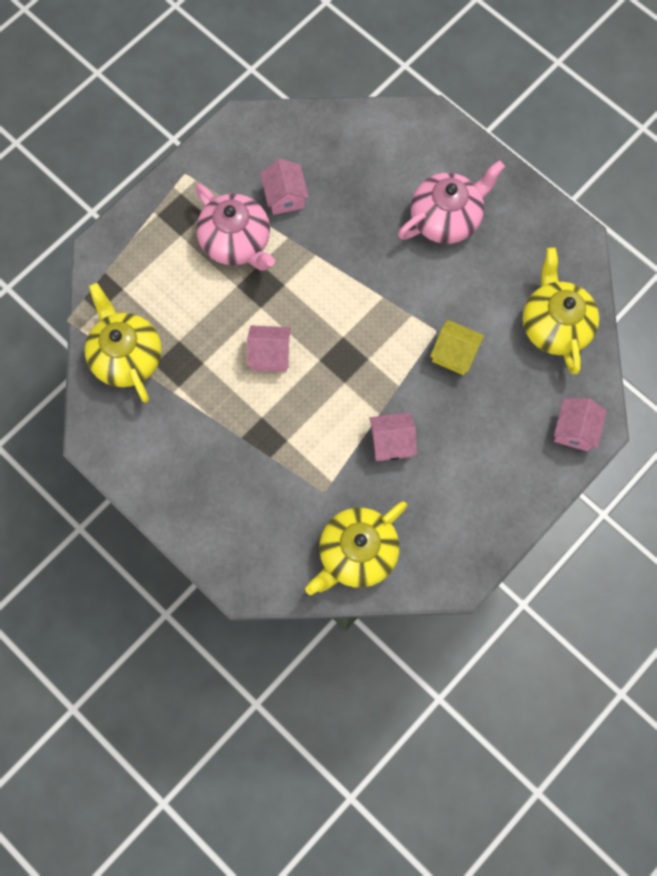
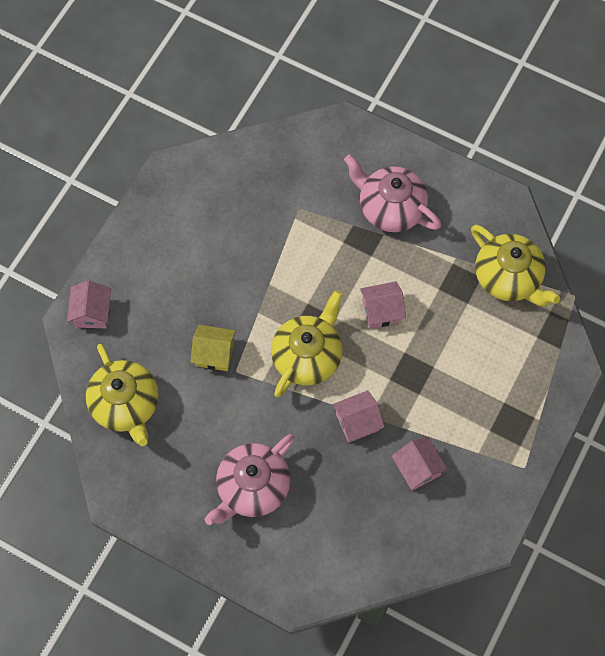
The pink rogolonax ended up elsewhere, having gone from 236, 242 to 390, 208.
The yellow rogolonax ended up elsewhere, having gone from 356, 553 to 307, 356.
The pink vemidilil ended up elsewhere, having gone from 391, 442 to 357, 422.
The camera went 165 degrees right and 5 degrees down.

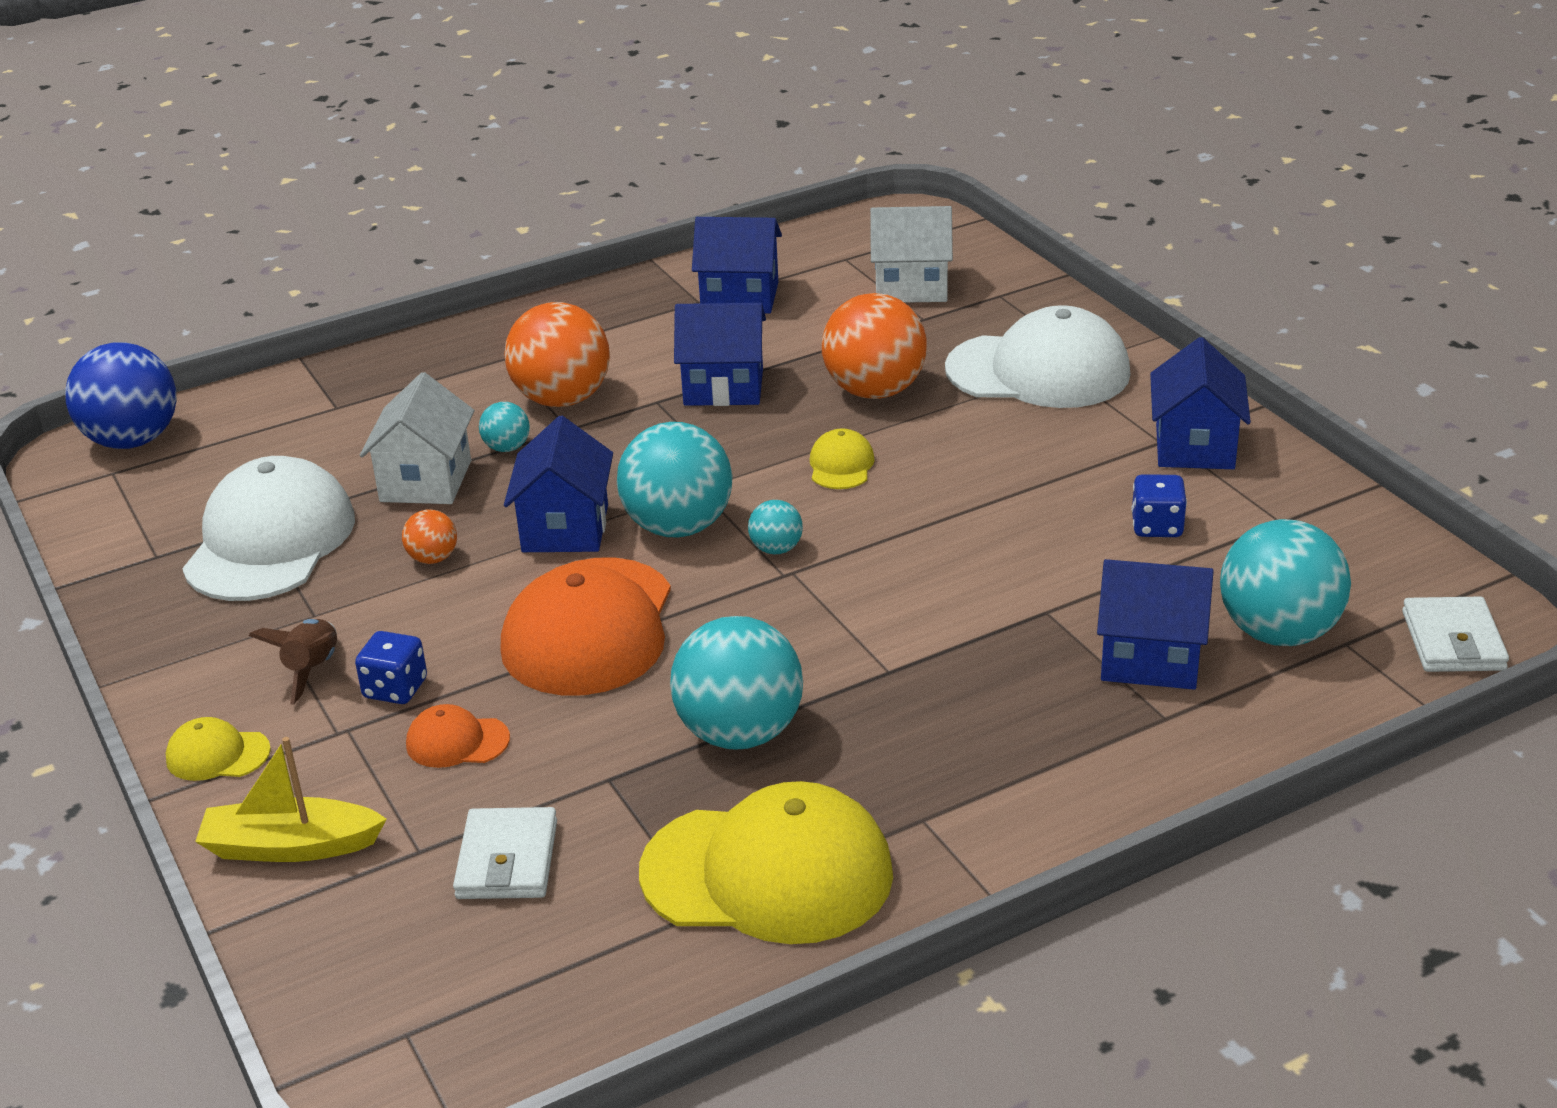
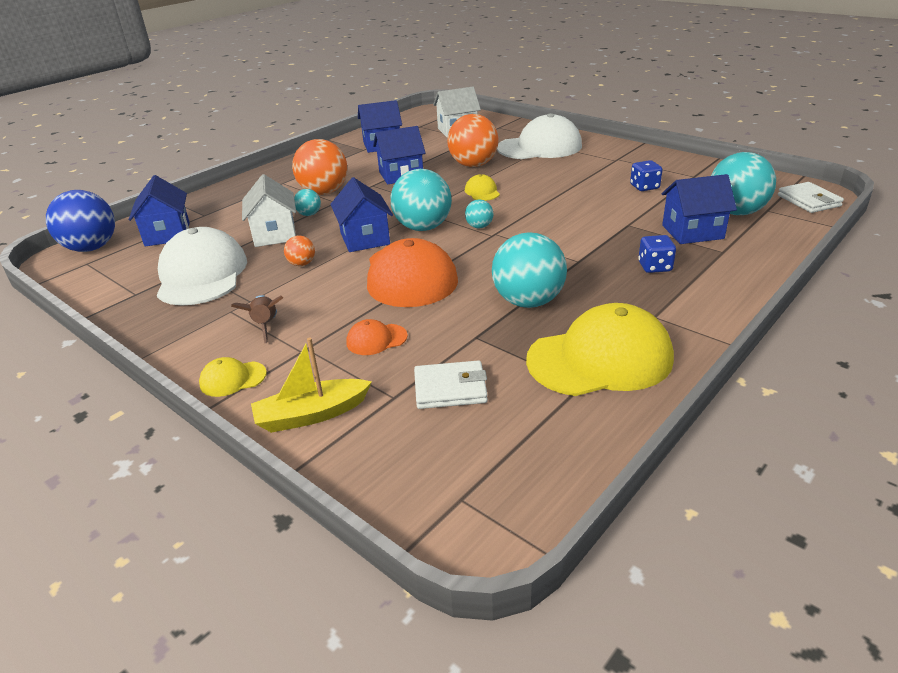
The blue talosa ended up elsewhere, having gone from 395, 689 to 654, 267.
The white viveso at 507, 860 ended up facing another way, 75 degrees counterclockwise from before.
The blue vemidilil ended up elsewhere, having gone from 1194, 446 to 167, 234.
The camera went 20 degrees left and 0 degrees up.

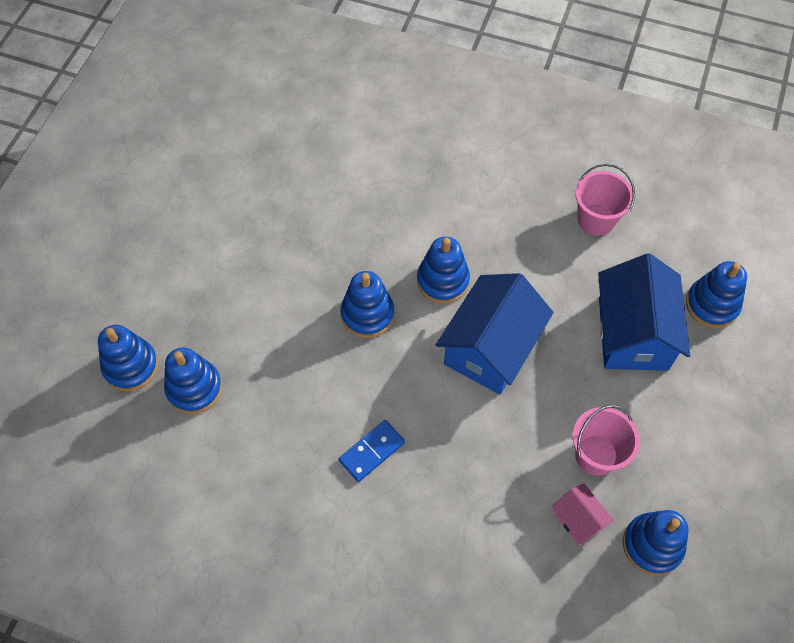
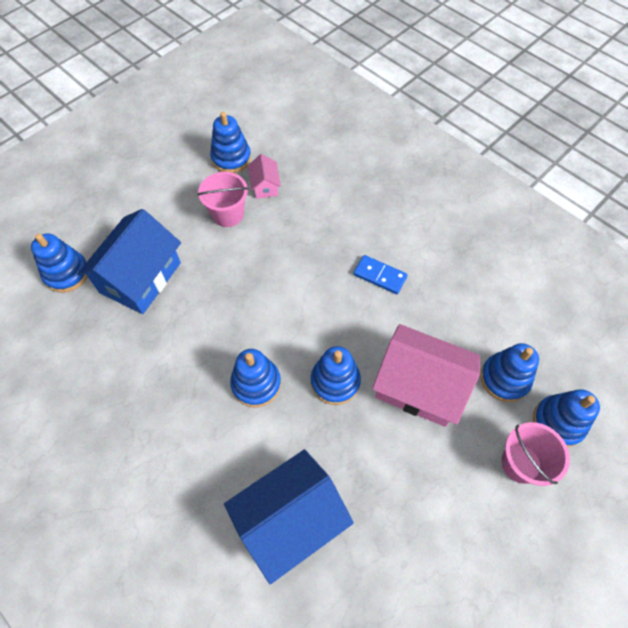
The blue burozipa at 371, 451 ended up facing another way, 45 degrees clockwise from before.
The blue vemidilil ended up elsewhere, having gone from 491, 348 to 290, 519.
The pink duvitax ended up elsewhere, having gone from 596, 219 to 521, 463.
The second view gained the pink vemidilil at 419, 386.
The camera went 155 degrees left and 0 degrees up.

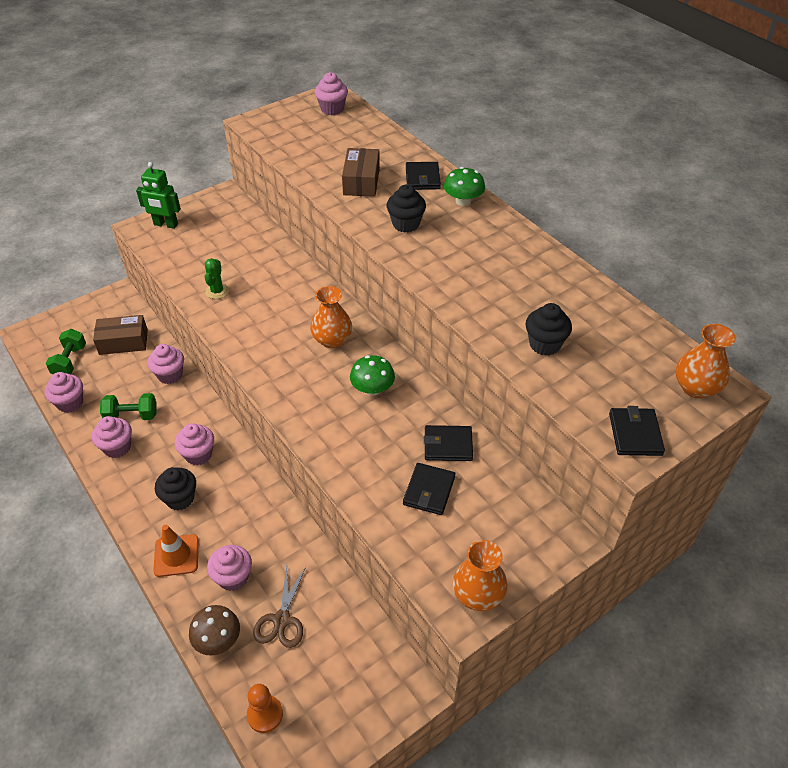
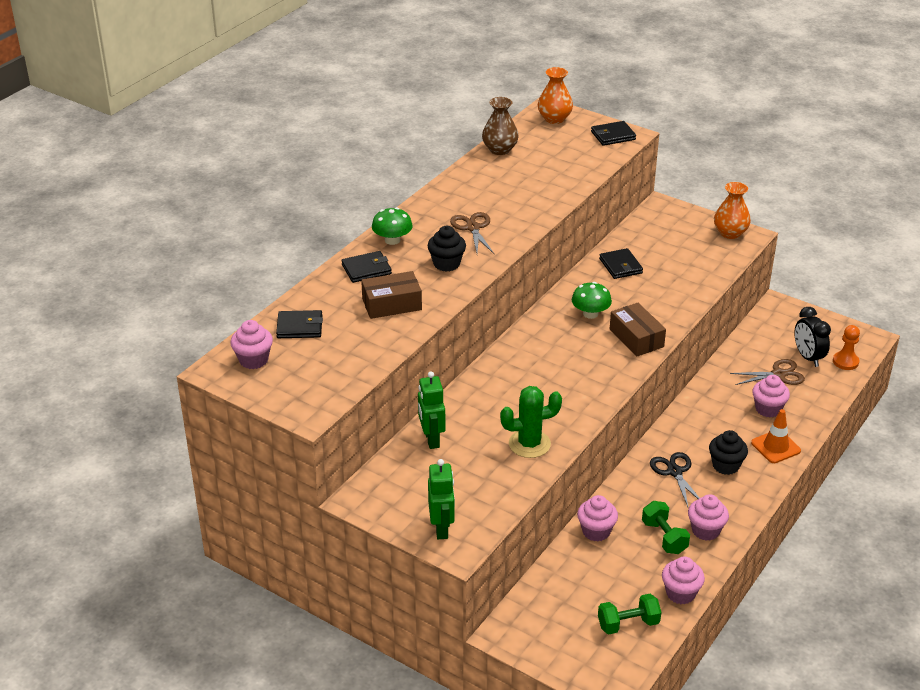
The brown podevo ended up elsewhere, having gone from 123, 342 to 636, 338.
Where the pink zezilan stood at 198, 454, the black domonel came to stand at 674, 472.
The second view lost the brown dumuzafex at 217, 639.
The size of the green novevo at 217, 291 changed by a factor of 1.59.
The second view lost the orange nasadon at 332, 340.
The black viveso ended up elsewhere, having gone from 429, 491 to 299, 327.
The second view lost the black zezilan at 544, 344.
The second view gained the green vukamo at 431, 439.
The second view gained the brown domonel at 473, 228.
The second view gained the brown nasadon at 499, 149.
The second view gained the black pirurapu at 808, 357.
The camera went 110 degrees left and 10 degrees down.

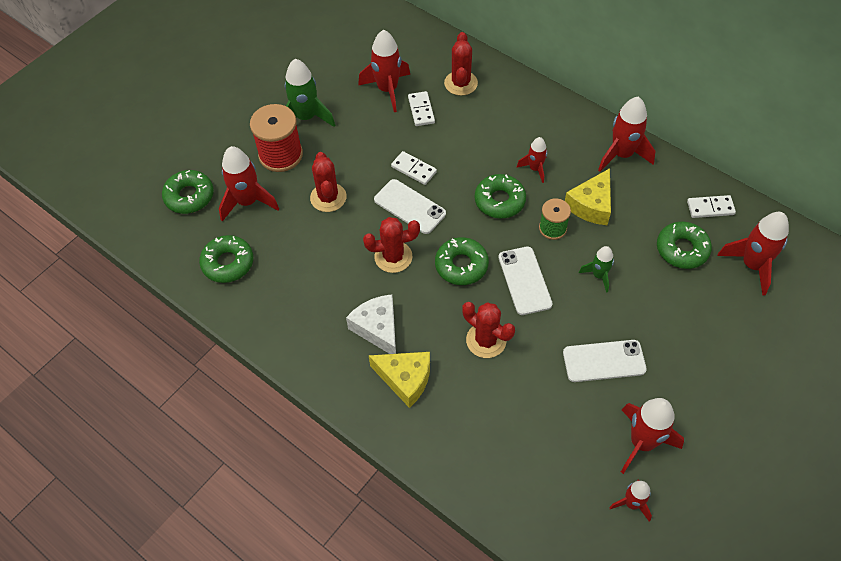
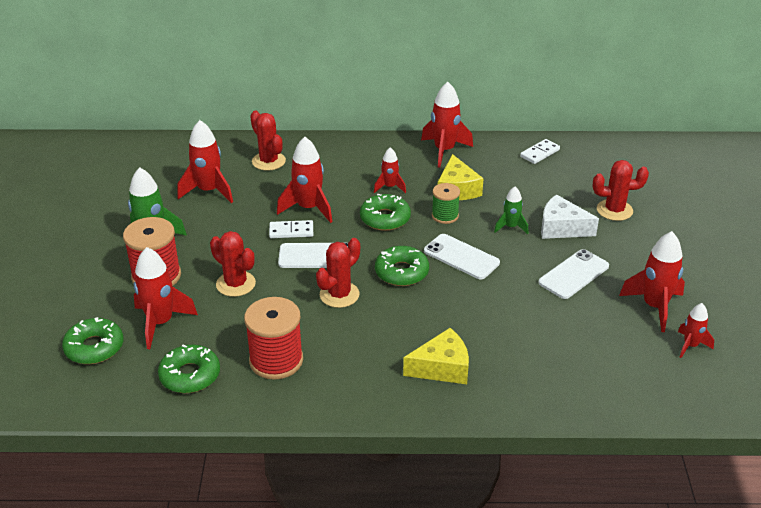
The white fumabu ended up elsewhere, having gone from 378, 328 to 561, 228.
The second view lost the white burozipa at 421, 110.
The red novevo ended up elsewhere, having gone from 486, 340 to 614, 210.
The second view lost the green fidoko at 682, 249.
The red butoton ended up elsewhere, having gone from 752, 265 to 308, 208.
The second view gained the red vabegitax at 276, 360.
The camera went 40 degrees left and 20 degrees down.

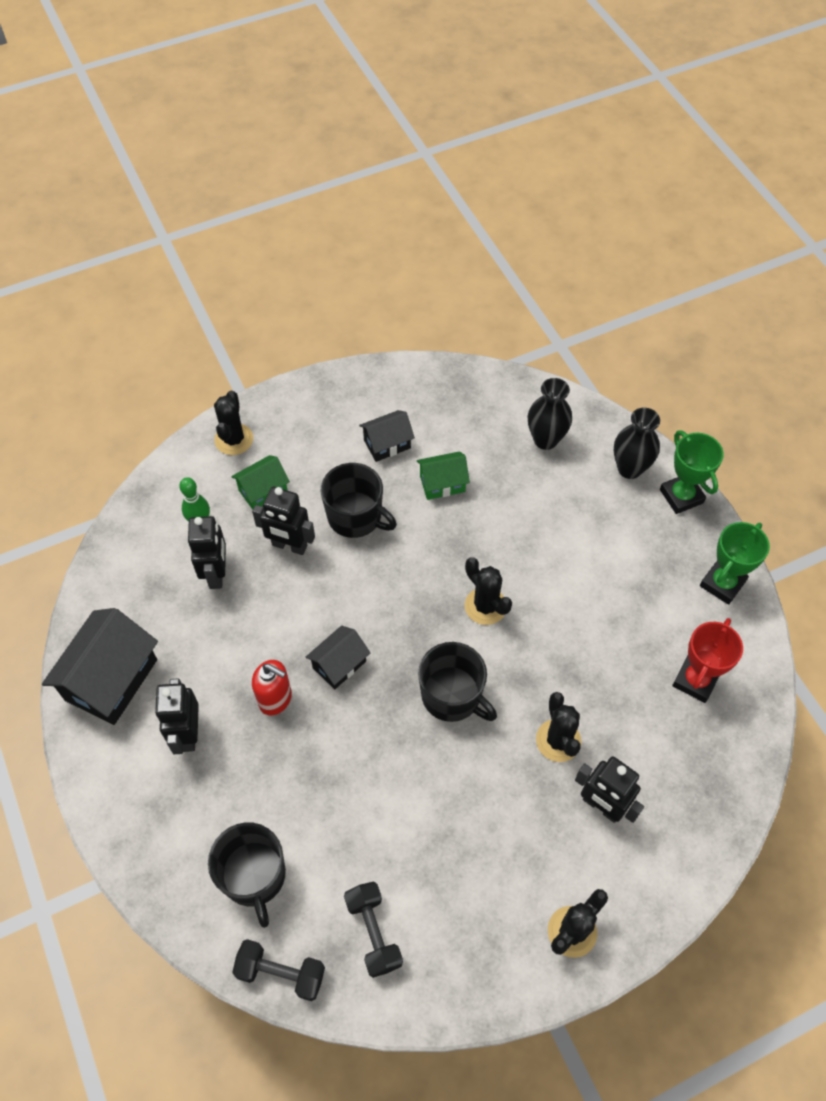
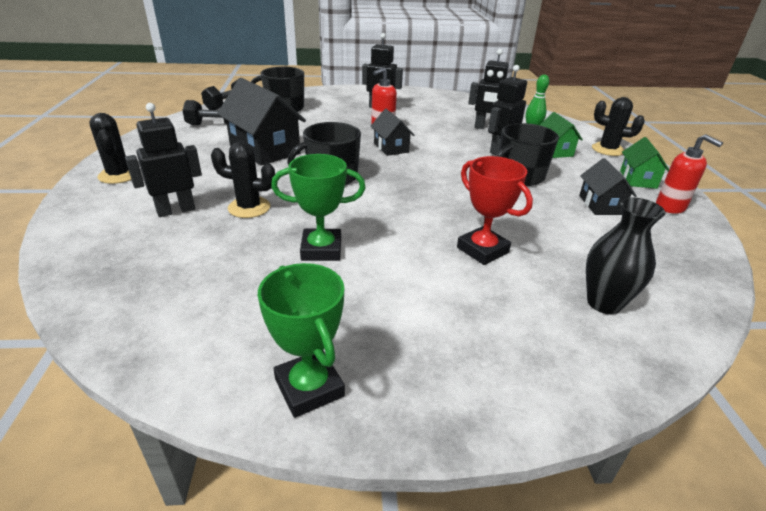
The black vemidilil ended up elsewhere, having gone from 111, 680 to 264, 150.
The green vemidilil ended up elsewhere, having gone from 442, 483 to 638, 179.
The second view lost the black novevo at 485, 606.
The second view lost the black nasadon at 629, 468.
The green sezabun ended up elsewhere, having gone from 681, 496 to 321, 249.
The red sezabun ended up elsewhere, having gone from 695, 680 to 482, 250.
The second view gained the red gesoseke at 670, 207.
The camera went 110 degrees right and 25 degrees down.

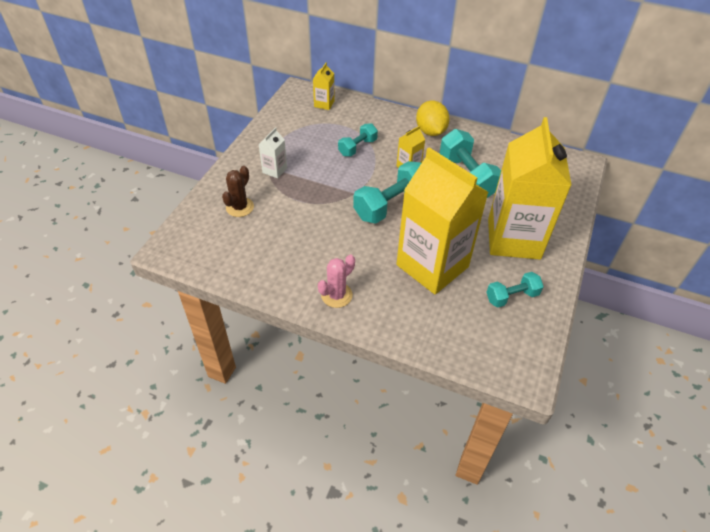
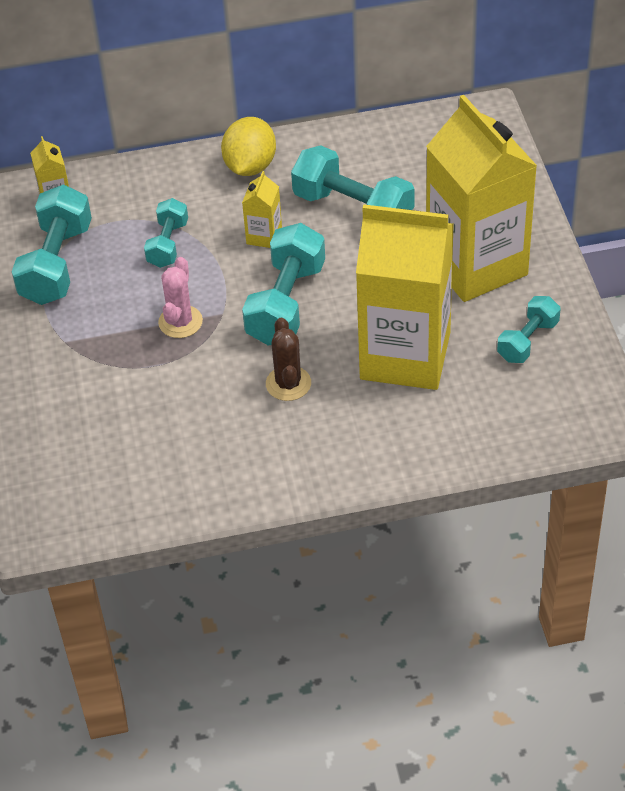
The brown novevo ended up elsewhere, having gone from 240, 207 to 288, 384.
The second view lost the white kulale at 274, 170.
The pink novevo ended up elsewhere, having gone from 336, 295 to 180, 322.
The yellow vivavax at 430, 131 ended up facing another way, 60 degrees clockwise from before.
The second view gained the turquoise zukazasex at 57, 264.
The camera went 30 degrees left and 0 degrees up.

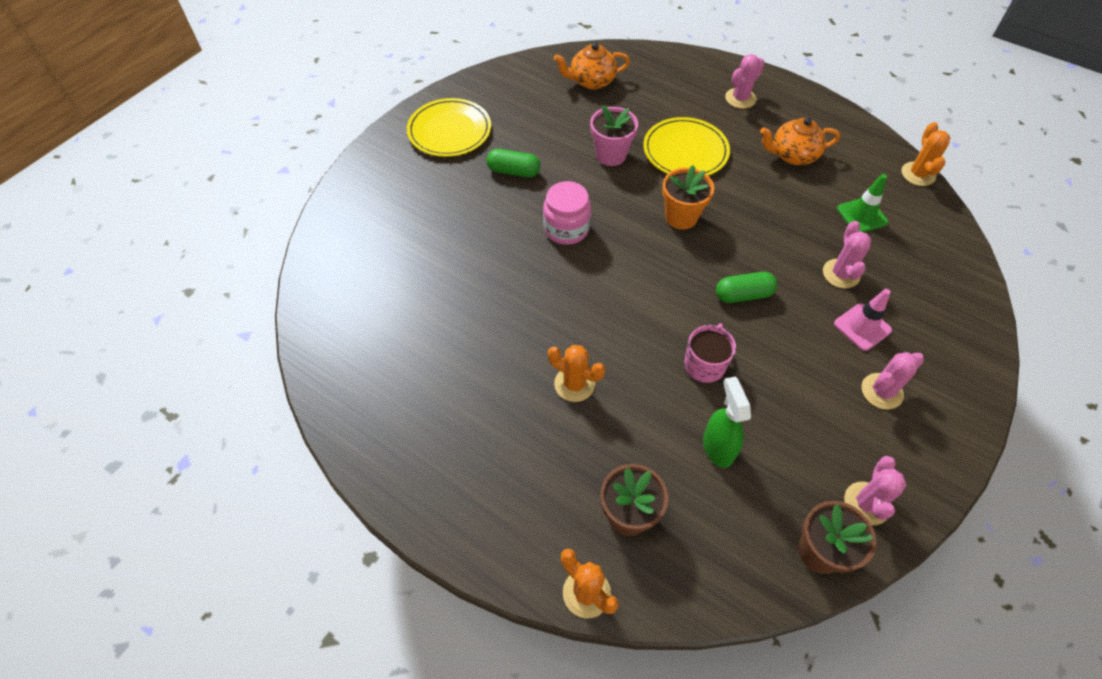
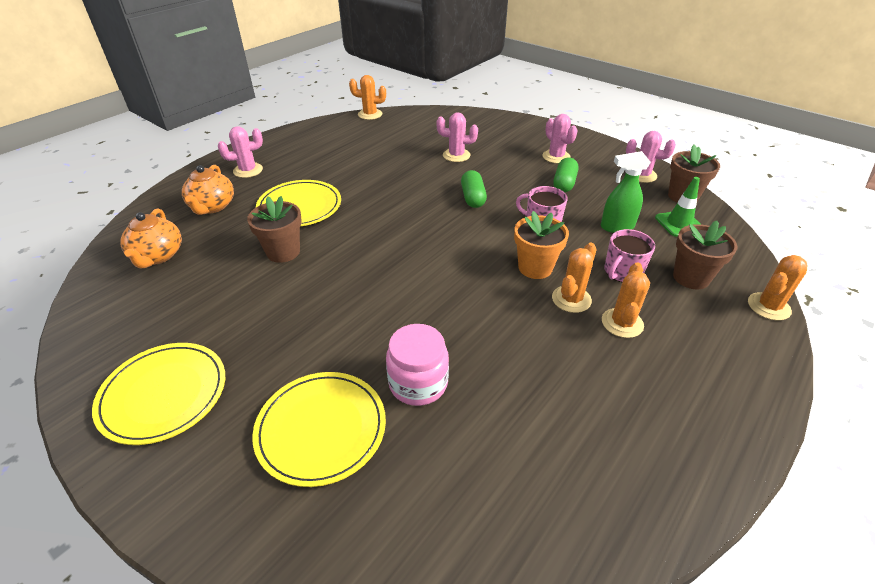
The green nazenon ended up elsewhere, having gone from 513, 171 to 564, 183.
The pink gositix ended up elsewhere, having gone from 566, 229 to 418, 383.
What was the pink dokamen at 611, 155 turned into the brown dokamen at 283, 252.
The orange dokamen ended up elsewhere, having gone from 681, 217 to 535, 268.
The pink novevo at 740, 98 ended up facing another way, 75 degrees counterclockwise from before.
The orange rogolonax ended up elsewhere, having gone from 792, 155 to 212, 206.
The second view lost the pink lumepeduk at 862, 327.
The green lumepeduk ended up elsewhere, having gone from 861, 215 to 679, 223.
The second view gained the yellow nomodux at 321, 429.
The second view gained the orange novevo at 622, 323.
The second view gained the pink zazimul at 622, 272.
The camera went 85 degrees left and 15 degrees down.

